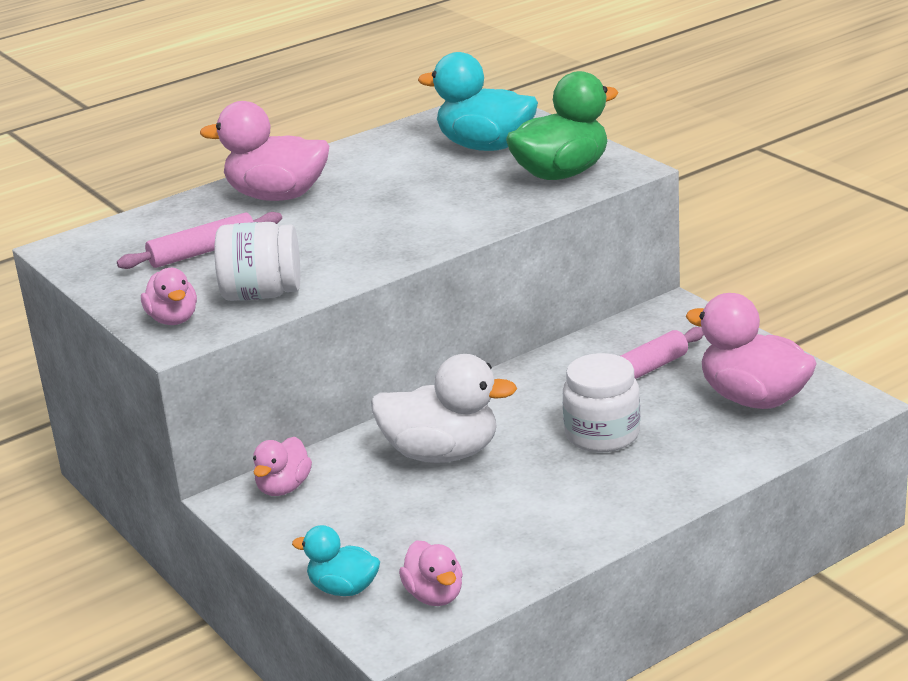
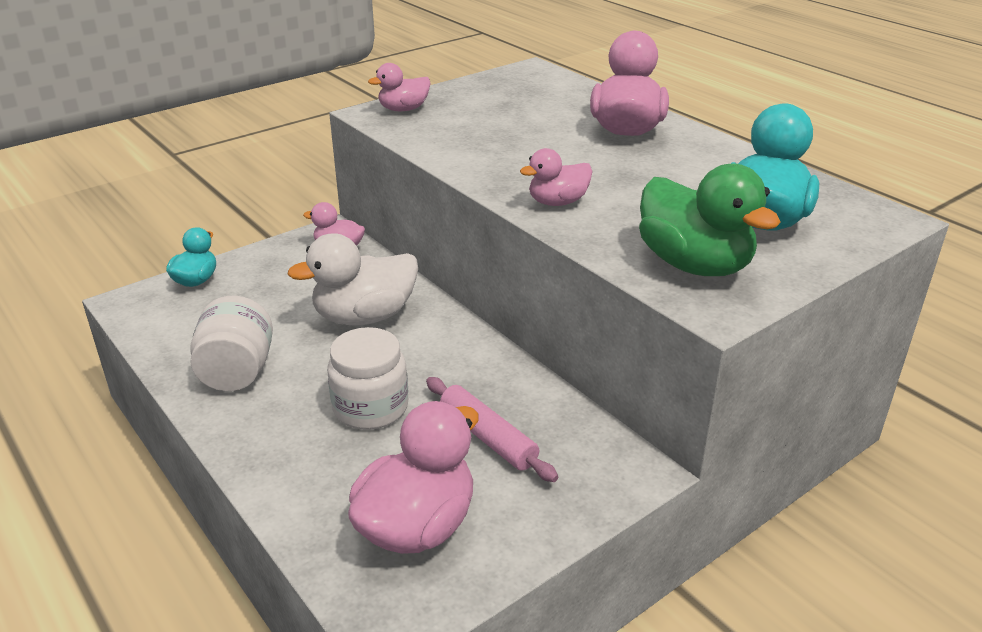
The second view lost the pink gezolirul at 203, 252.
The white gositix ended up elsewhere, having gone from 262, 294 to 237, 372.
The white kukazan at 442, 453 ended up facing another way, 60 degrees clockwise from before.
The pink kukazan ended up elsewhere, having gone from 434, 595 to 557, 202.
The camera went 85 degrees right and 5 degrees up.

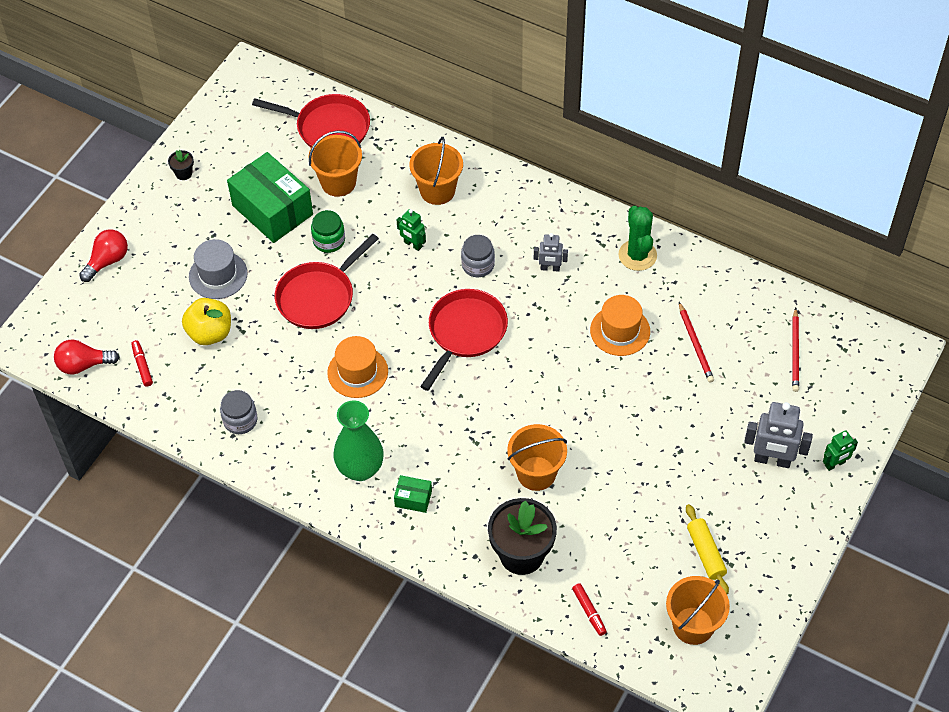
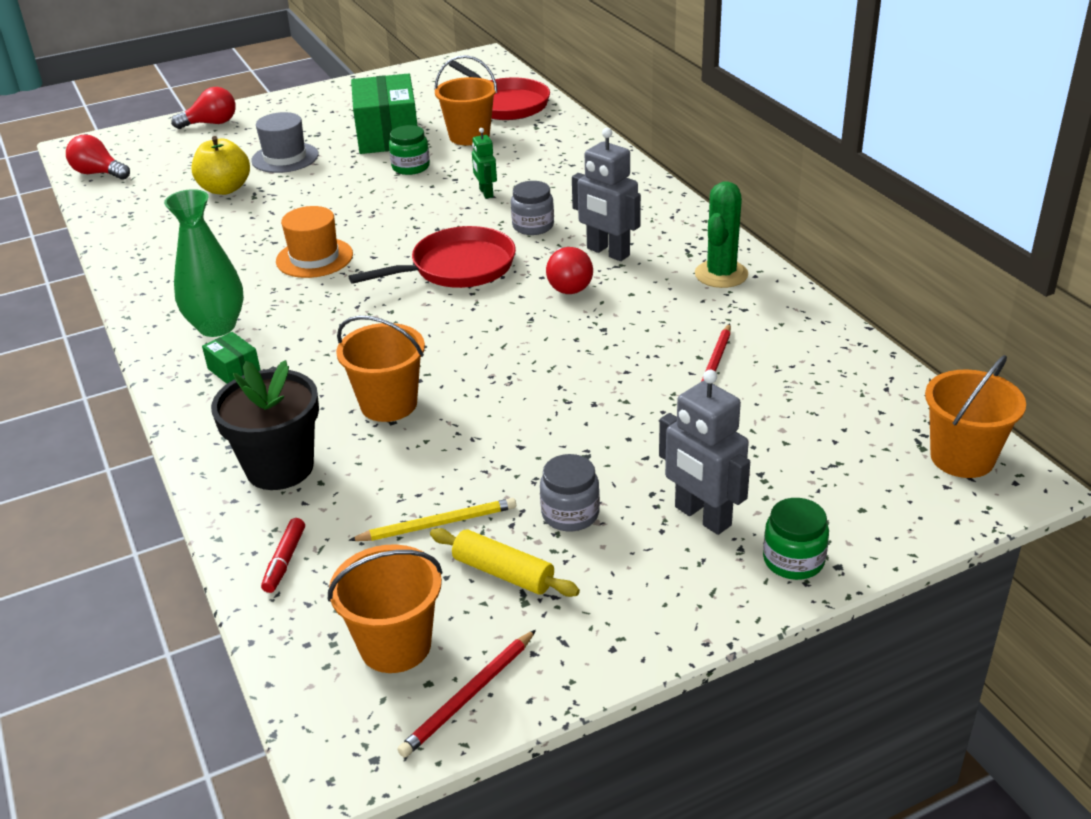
The second view lost the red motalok at 142, 366.
The second view lost the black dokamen at 184, 173.
The grey gositix ended up elsewhere, having gone from 240, 420 to 570, 514.
The second view lost the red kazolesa at 319, 296.
The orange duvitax ended up elsewhere, having gone from 437, 190 to 962, 458.
The size of the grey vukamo at 550, 268 changed by a factor of 1.74.
The second view lost the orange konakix at 620, 331.
The yellow gezolirul at 706, 553 ended up facing another way, 75 degrees counterclockwise from before.
The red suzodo ended up elsewhere, having gone from 795, 352 to 469, 695.
Where the green vukamo stood at 835, 464, the green gositix came to stand at 793, 560.
The second view gained the yellow suzodo at 437, 524.
The second view gained the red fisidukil at 568, 284.
The camera went 35 degrees right and 20 degrees down.

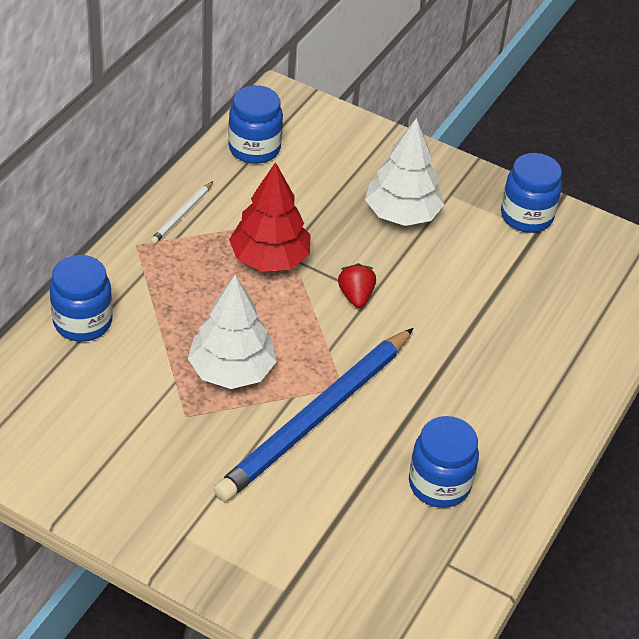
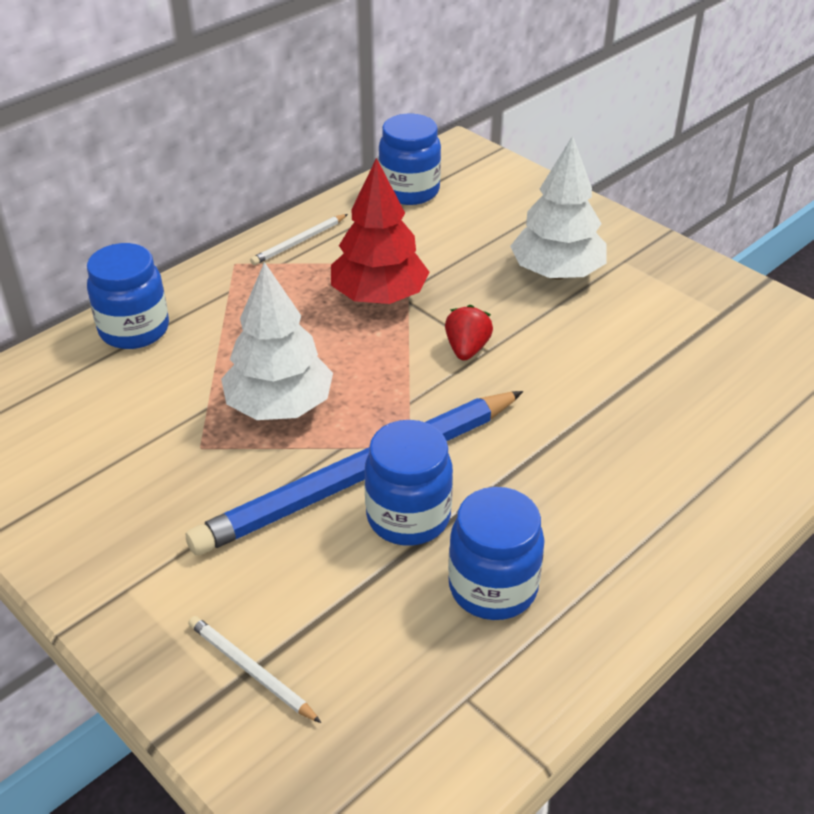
The blue gositix ended up elsewhere, having gone from 526, 216 to 408, 517.
The second view gained the white suzodo at 251, 670.
The camera went 20 degrees right and 5 degrees down.

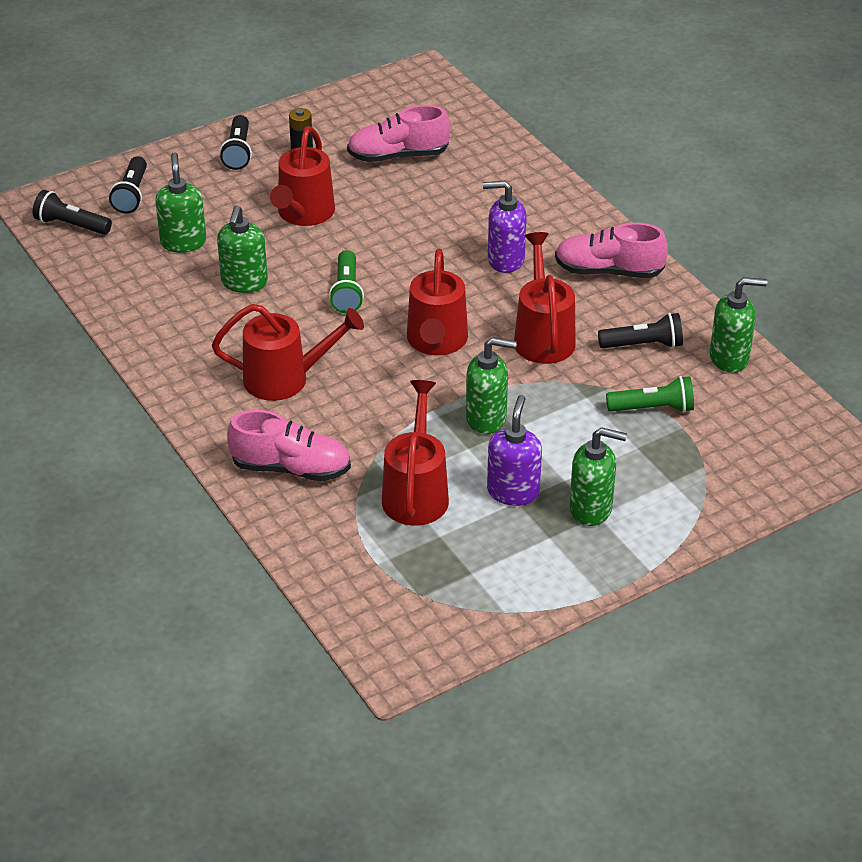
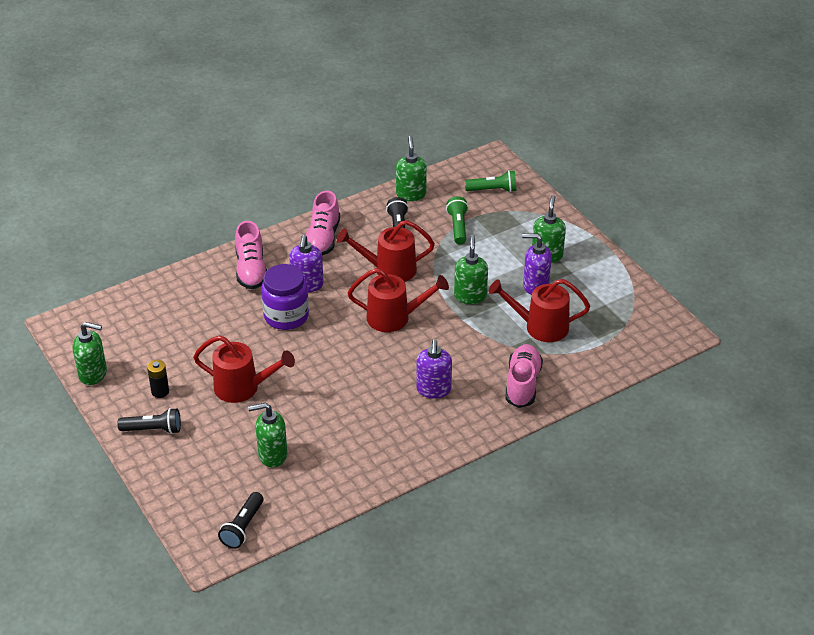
The second view lost the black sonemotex at 132, 195.
Where the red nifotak stood at 286, 379, the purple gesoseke came to stand at 433, 390.
The green gesoseke ended up elsewhere, having gone from 244, 283 to 93, 374.
The green sonemotex ended up elsewhere, having gone from 347, 292 to 493, 190.
The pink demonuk ended up elsewhere, having gone from 398, 156 to 251, 270.
The second view gained the purple gositix at 286, 316.
The camera went 90 degrees left and 0 degrees up.

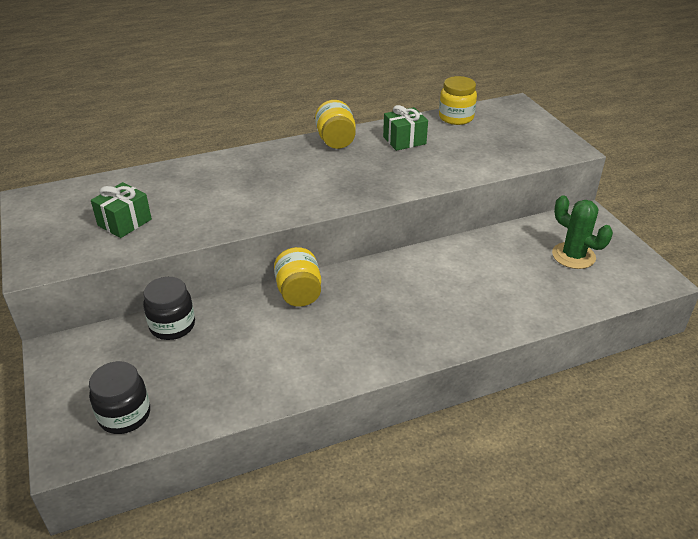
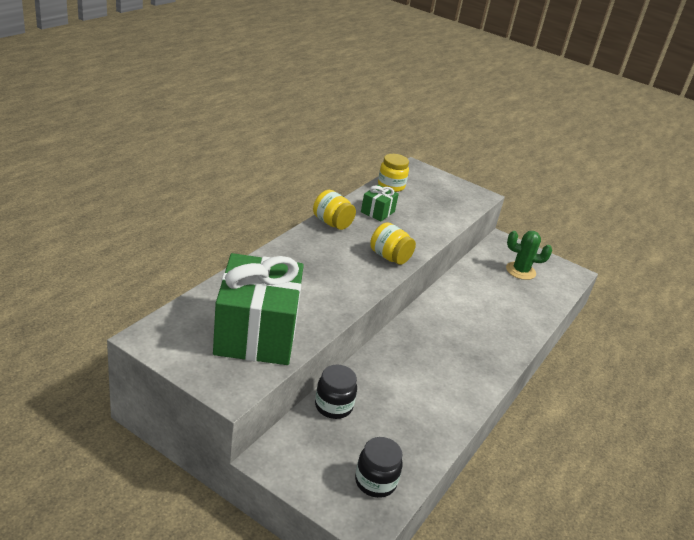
The size of the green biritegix at 124, 222 changed by a factor of 2.30.
The yellow gositix ended up elsewhere, having gone from 299, 293 to 389, 257.
The camera went 40 degrees left and 5 degrees down.

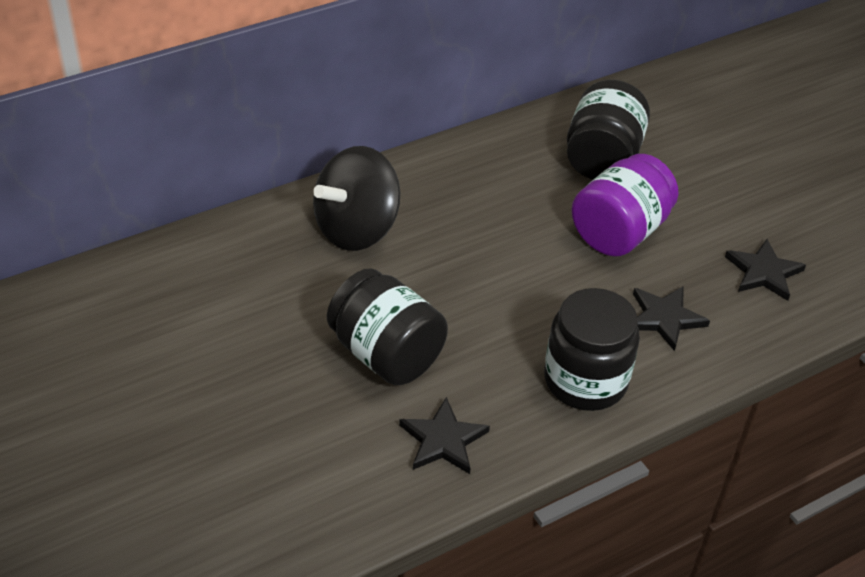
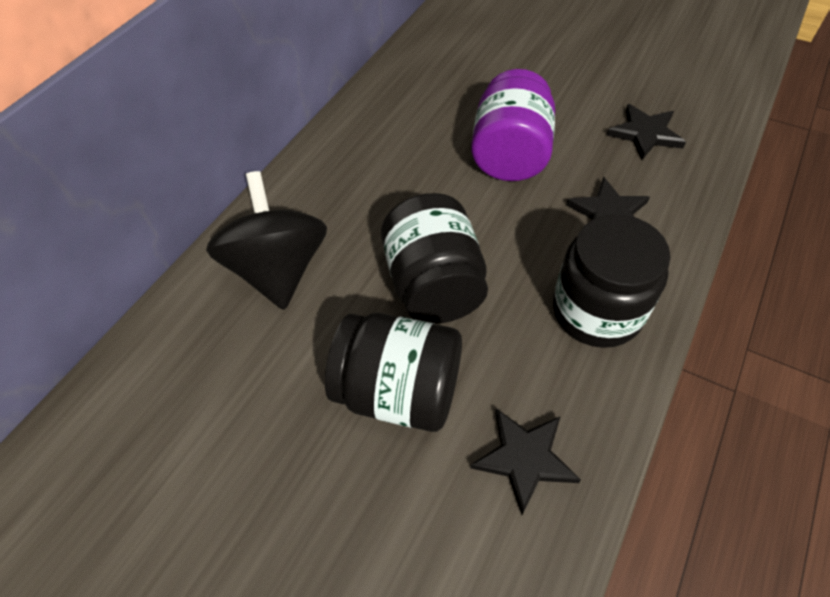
The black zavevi at 357, 229 ended up facing another way, 150 degrees clockwise from before.
The black gositix ended up elsewhere, having gone from 602, 158 to 434, 285.
The camera went 25 degrees left and 10 degrees up.

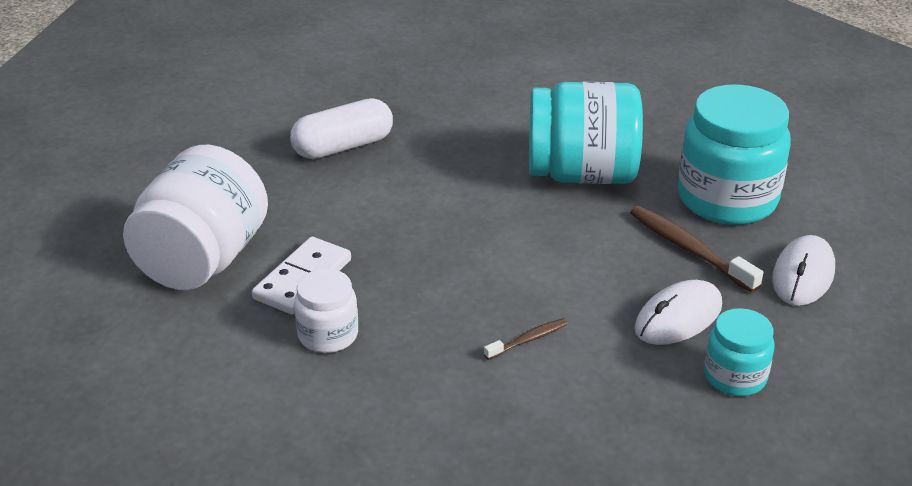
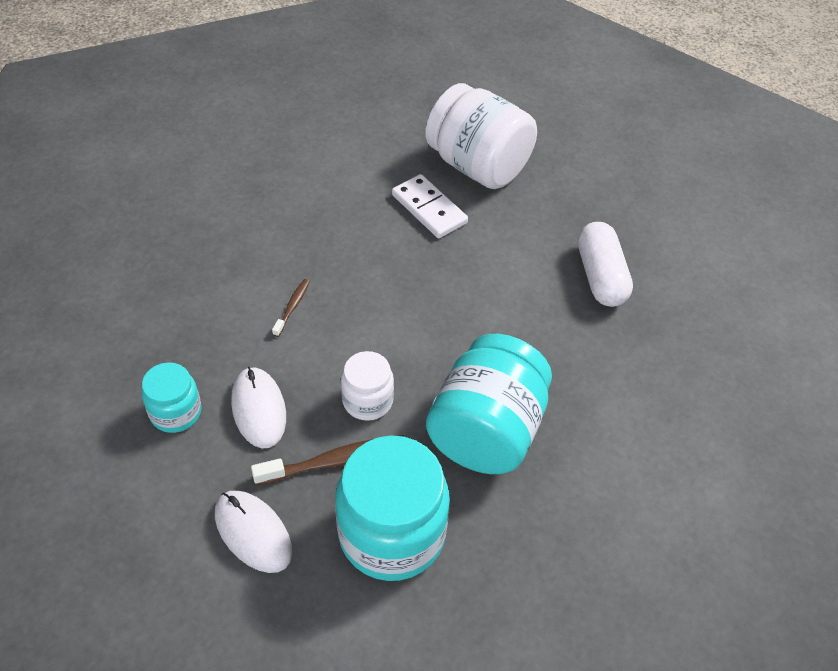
The white gositix ended up elsewhere, having gone from 328, 335 to 367, 401.
The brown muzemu at 528, 340 ended up facing another way, 150 degrees counterclockwise from before.
The camera went 110 degrees right and 15 degrees up.

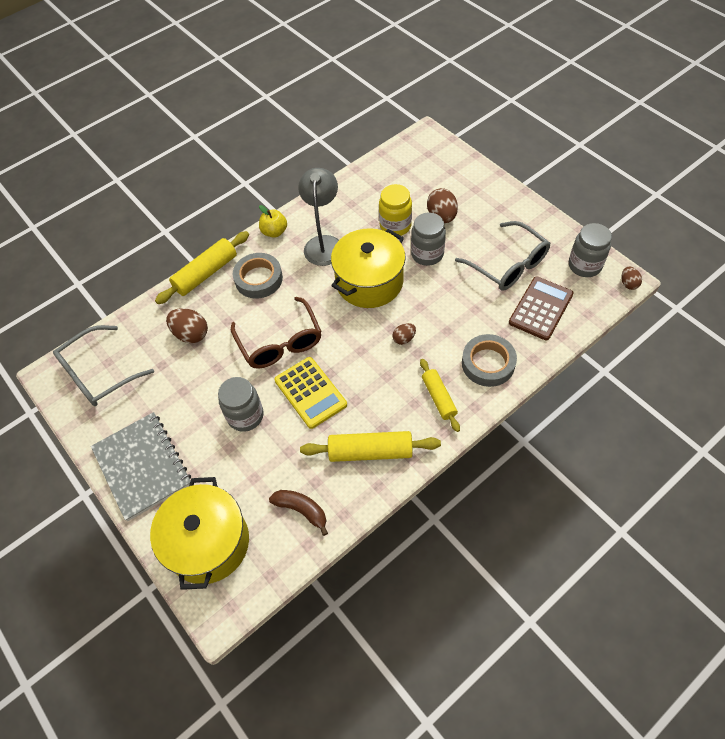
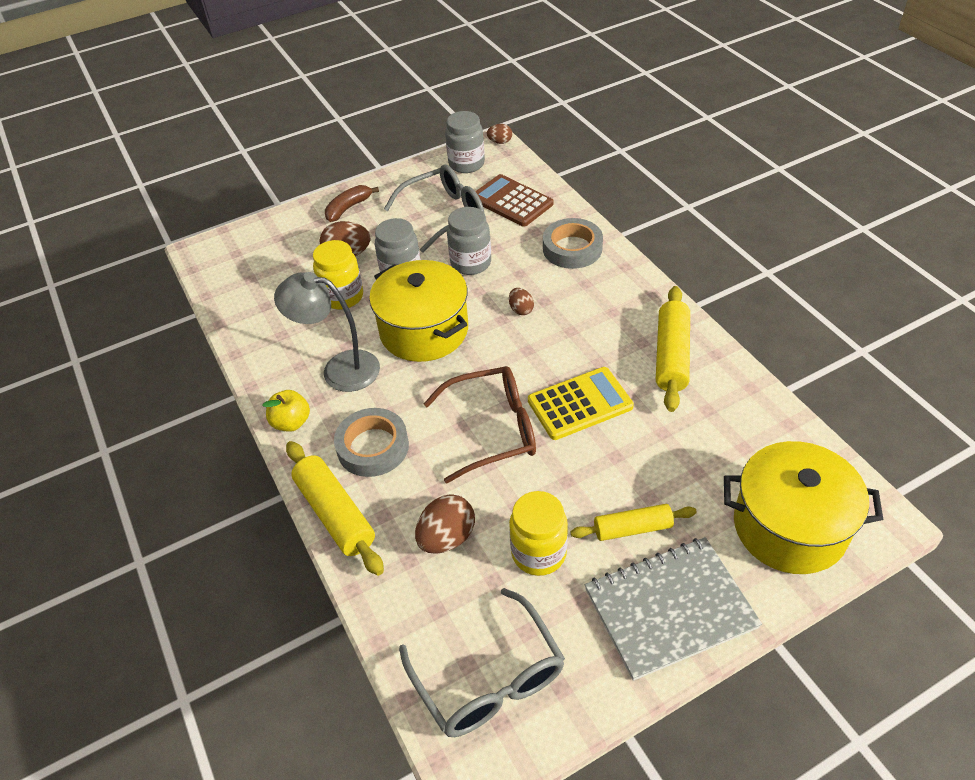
The grey gositix ended up elsewhere, having gone from 245, 416 to 471, 263.
The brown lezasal ended up elsewhere, having gone from 302, 510 to 348, 208.
The yellow gezolirul ended up elsewhere, having gone from 439, 398 to 632, 528.
The second view gained the yellow gositix at 538, 553.
The camera went 80 degrees left and 10 degrees down.

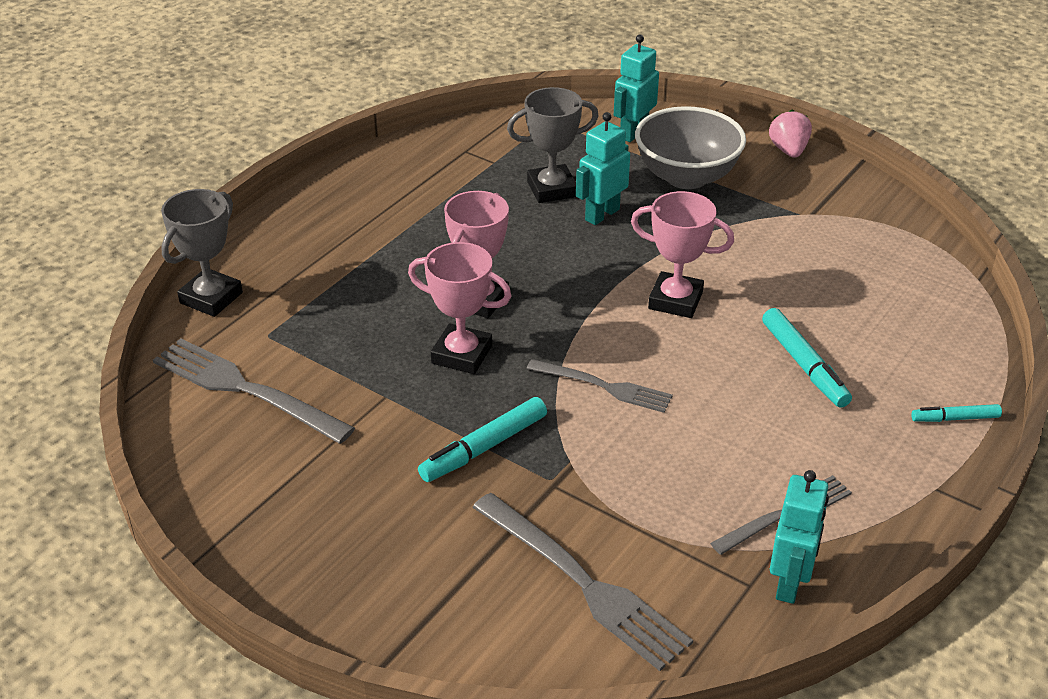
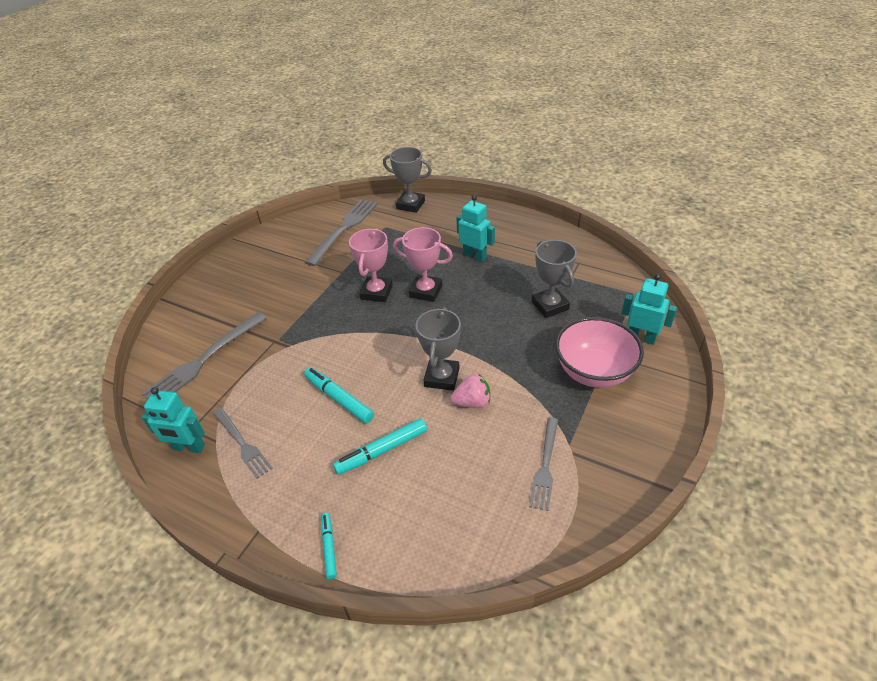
The turquoise motalok ended up elsewhere, having gone from 484, 448 to 339, 399.
The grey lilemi ended up elsewhere, having gone from 605, 387 to 545, 467.
The turquoise vukamo ended up elsewhere, having gone from 601, 214 to 475, 256.
What was the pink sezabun at 675, 300 turned into the grey sezabun at 442, 377.
What was the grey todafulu at 686, 177 turned into the pink todafulu at 593, 372.
The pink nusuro ended up elsewhere, having gone from 788, 150 to 472, 402.
The camera went 85 degrees right and 5 degrees up.

